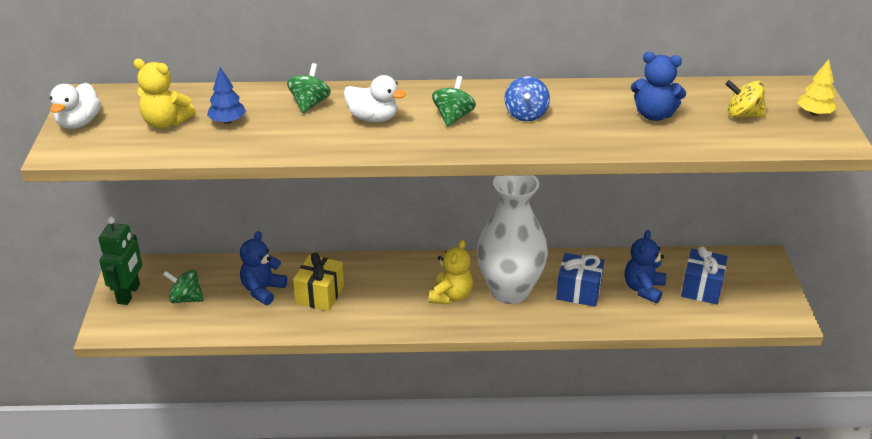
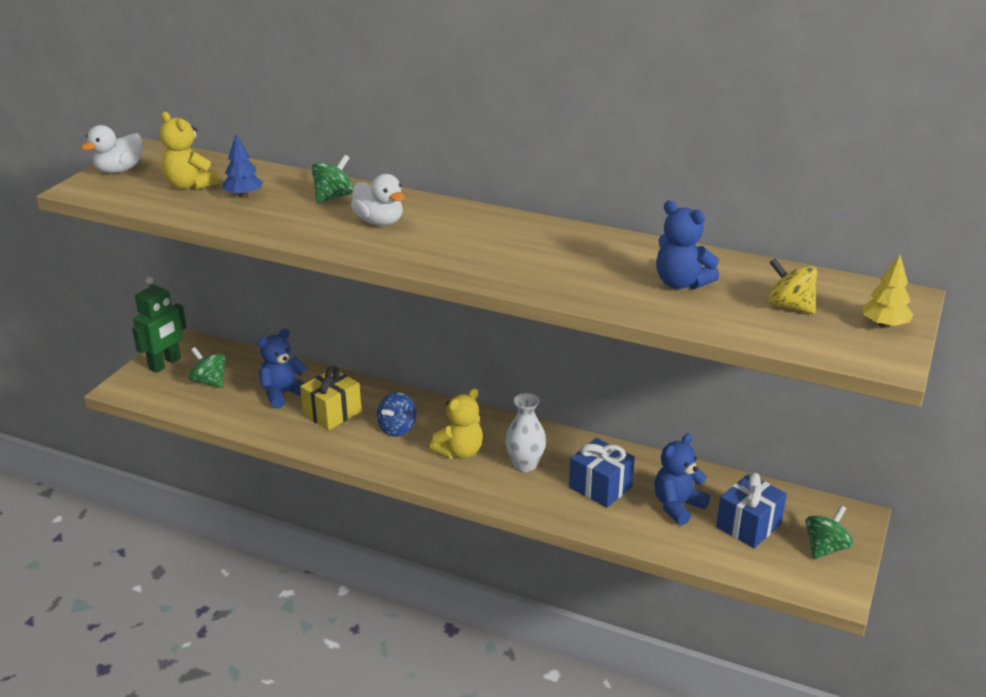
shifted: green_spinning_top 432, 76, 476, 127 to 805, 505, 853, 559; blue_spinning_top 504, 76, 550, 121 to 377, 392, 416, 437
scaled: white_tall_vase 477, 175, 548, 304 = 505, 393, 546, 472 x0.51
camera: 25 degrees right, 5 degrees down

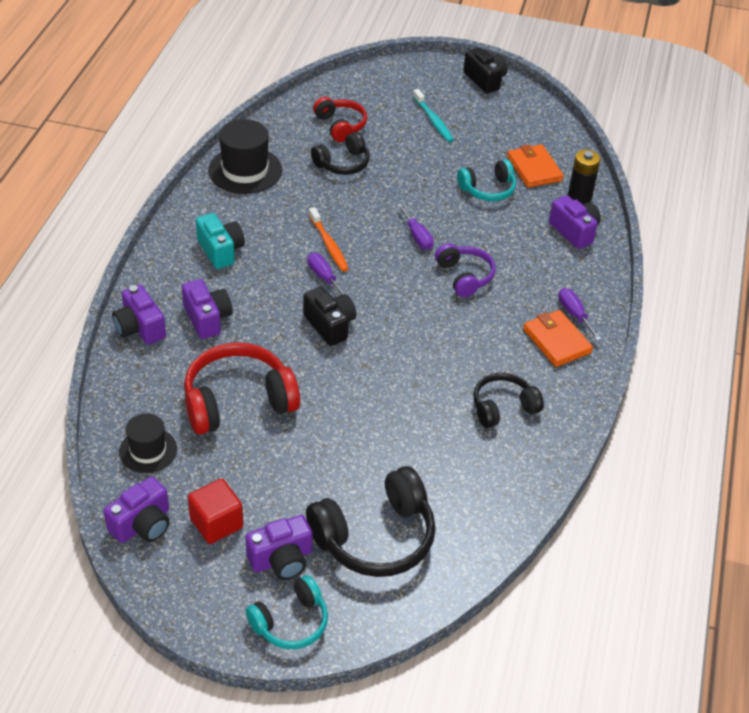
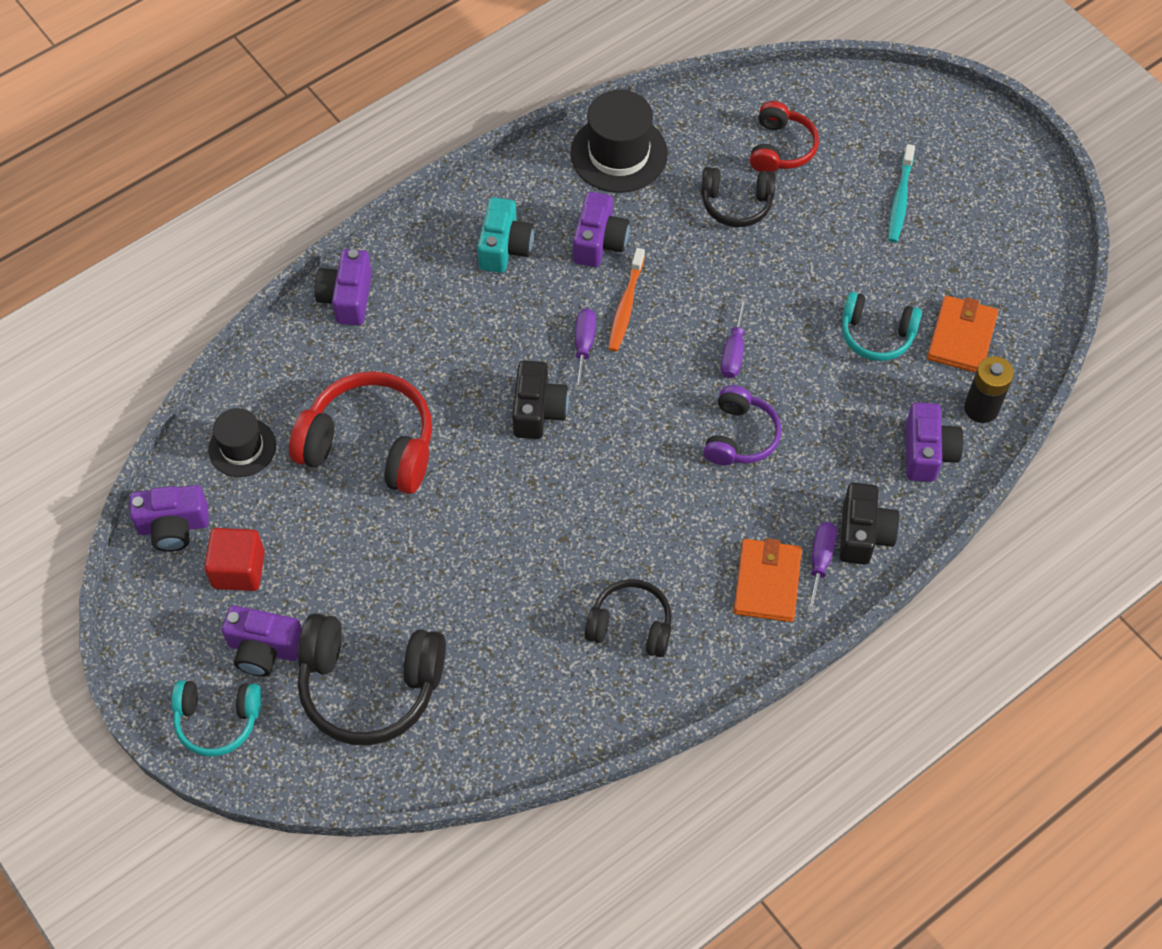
shifted: ebony_camera 463, 47, 508, 94 to 840, 483, 900, 565; violet_camera 182, 279, 232, 339 to 573, 192, 630, 267
camera: 40 degrees right, 15 degrees up

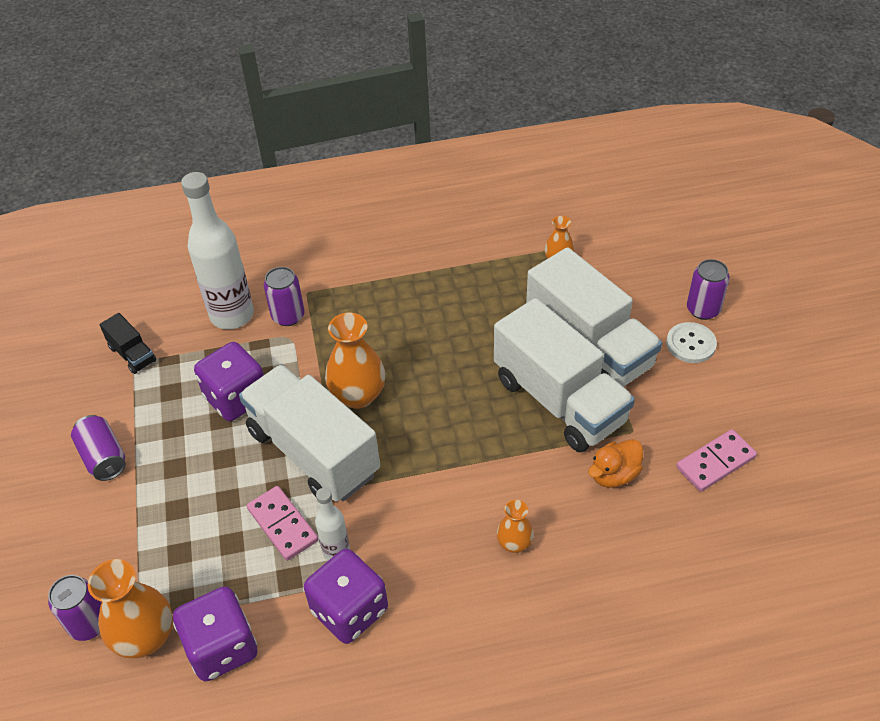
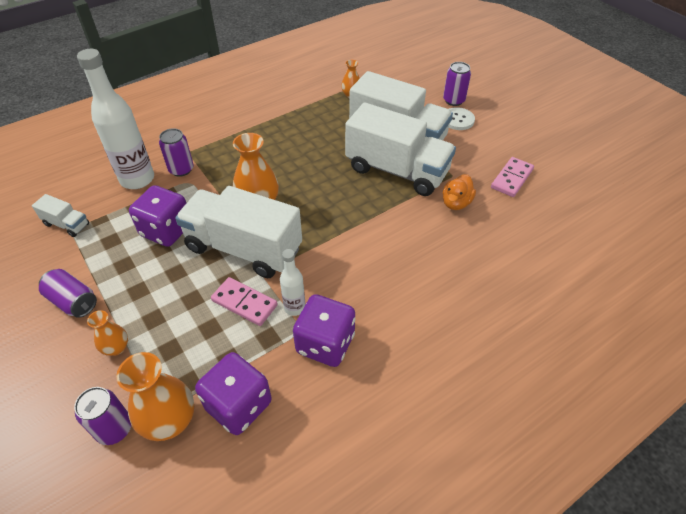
shifted: orange_tall_vase 497, 500, 534, 553 to 87, 310, 128, 356
repainted: ebony_toy_truck 99, 313, 156, 374 to white_toy_truck 32, 194, 89, 237
camera: 25 degrees left, 0 degrees up

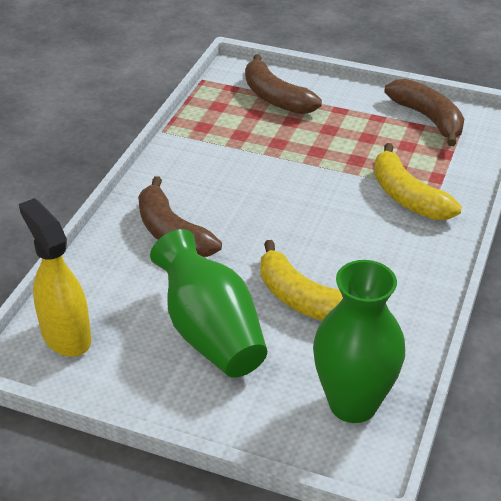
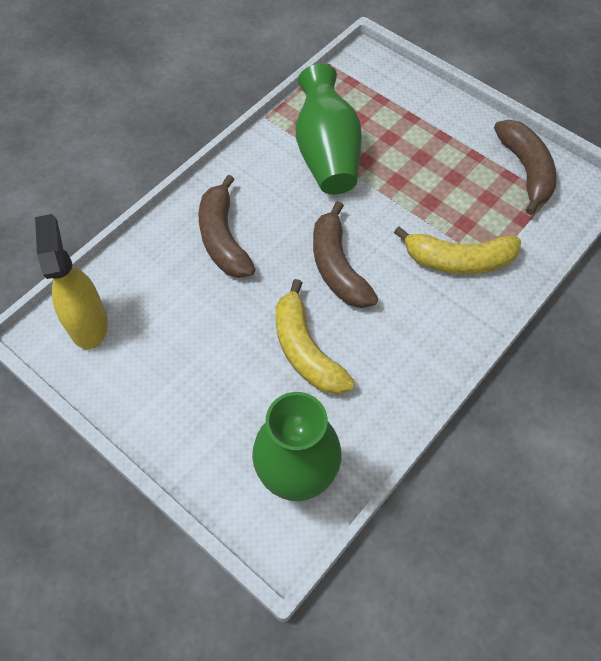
shifted: russet_banana_fruit 245, 54, 322, 114 to 313, 201, 378, 308; green_tall_vase 150, 229, 267, 378 to 296, 64, 362, 194
rotated: yellow_banana_fruit 374, 143, 462, 220 = 394, 226, 521, 274 75 degrees counterclockwise
camera: 20 degrees right, 20 degrees up

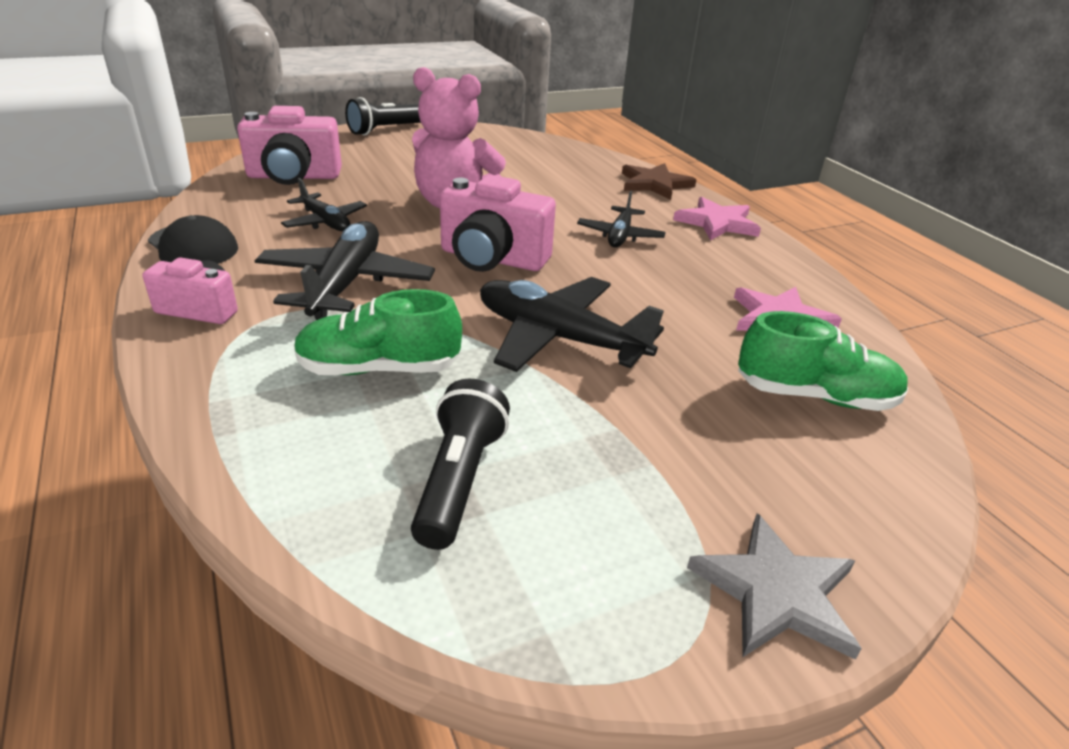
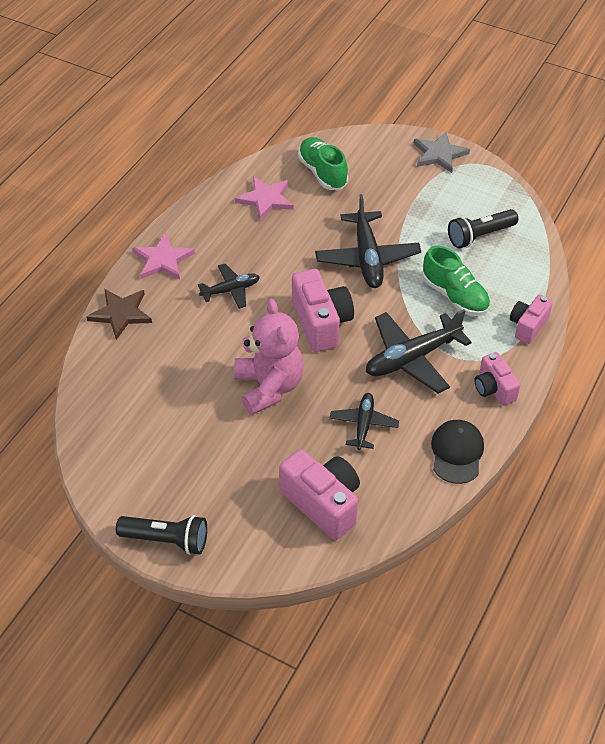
new: rose-pink_camera 510, 295, 553, 344
camera: 125 degrees left, 15 degrees up

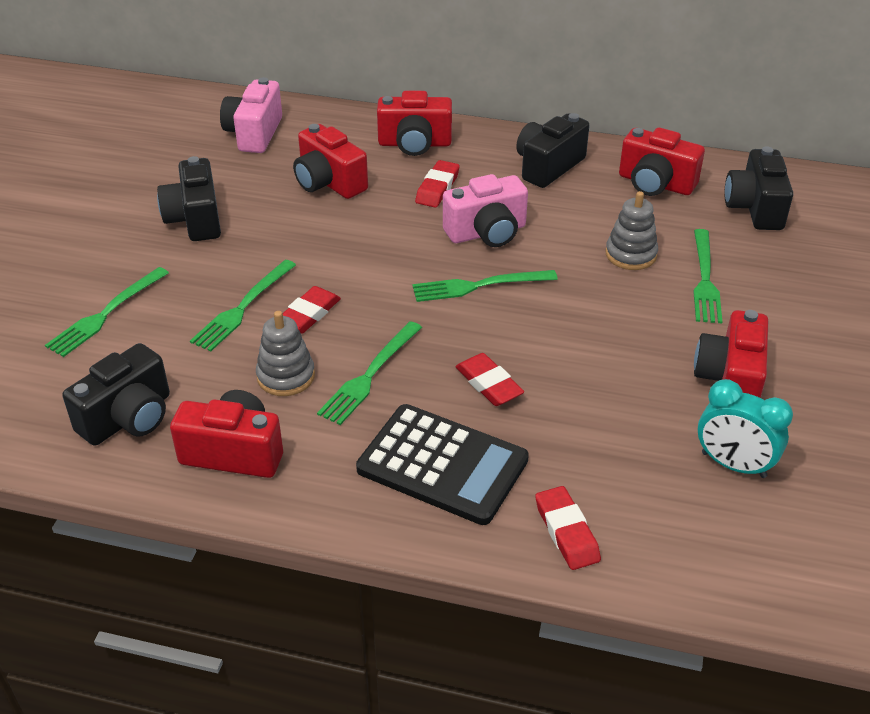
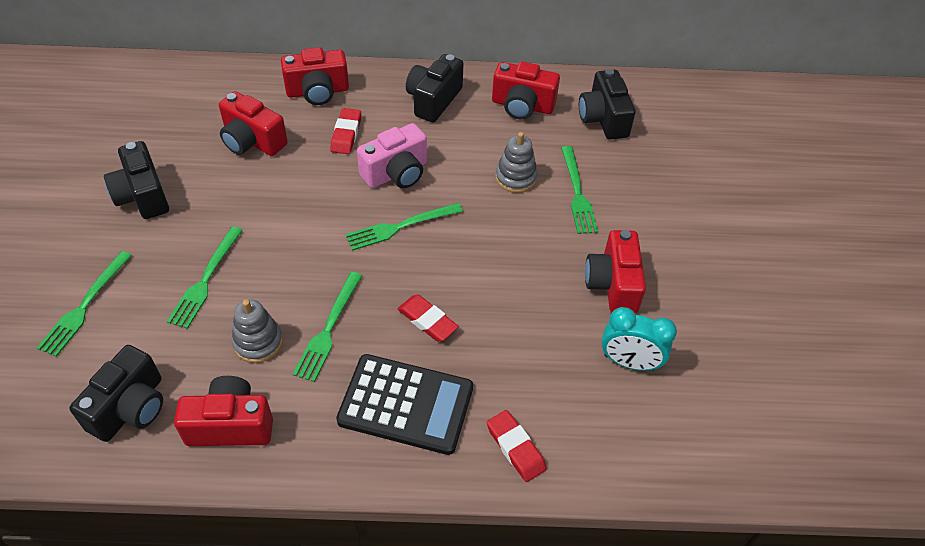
gone: rose-pink_camera 220, 77, 282, 153; red_pencil_eraser 283, 286, 341, 334
camera: 15 degrees left, 10 degrees up

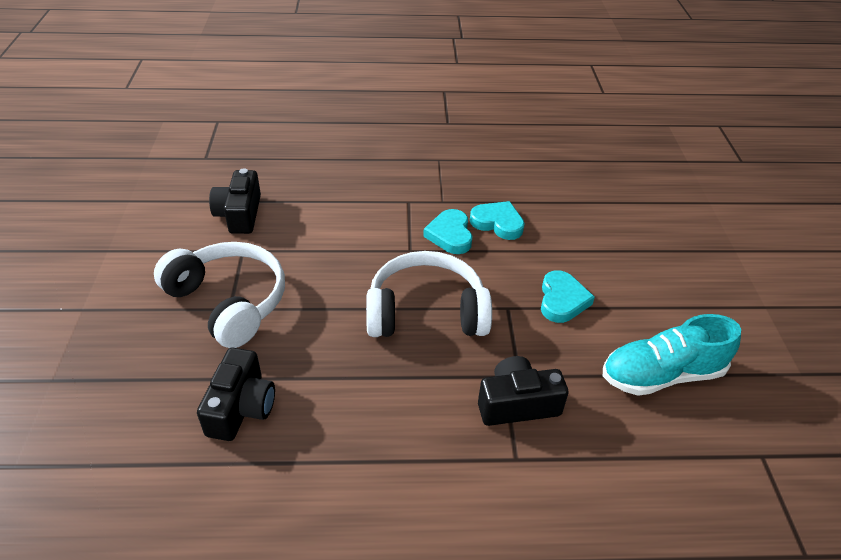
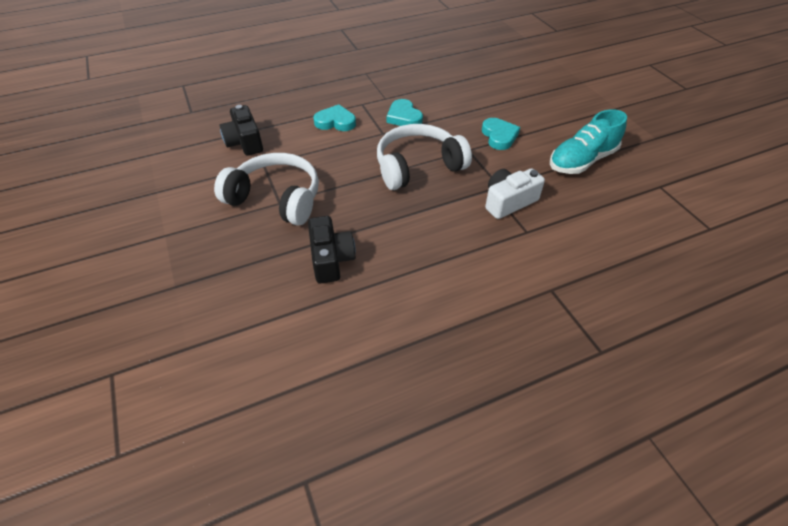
shifted: aqua_heart 470, 201, 525, 240 to 314, 104, 356, 131
repainted: ebony_camera 478, 356, 569, 426 to white_camera 485, 168, 545, 219
camera: 20 degrees left, 5 degrees up

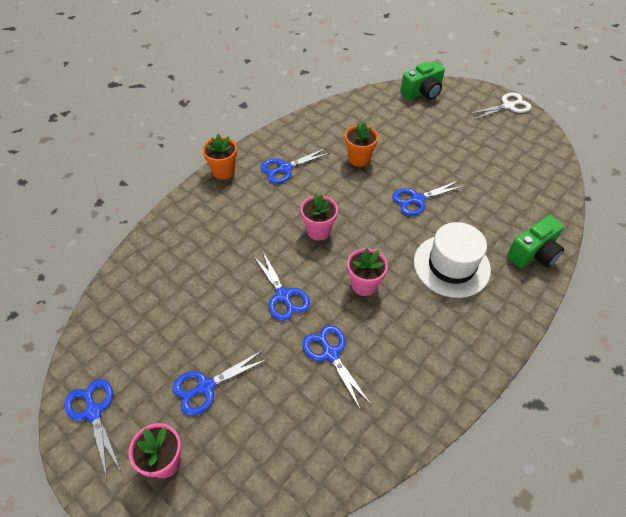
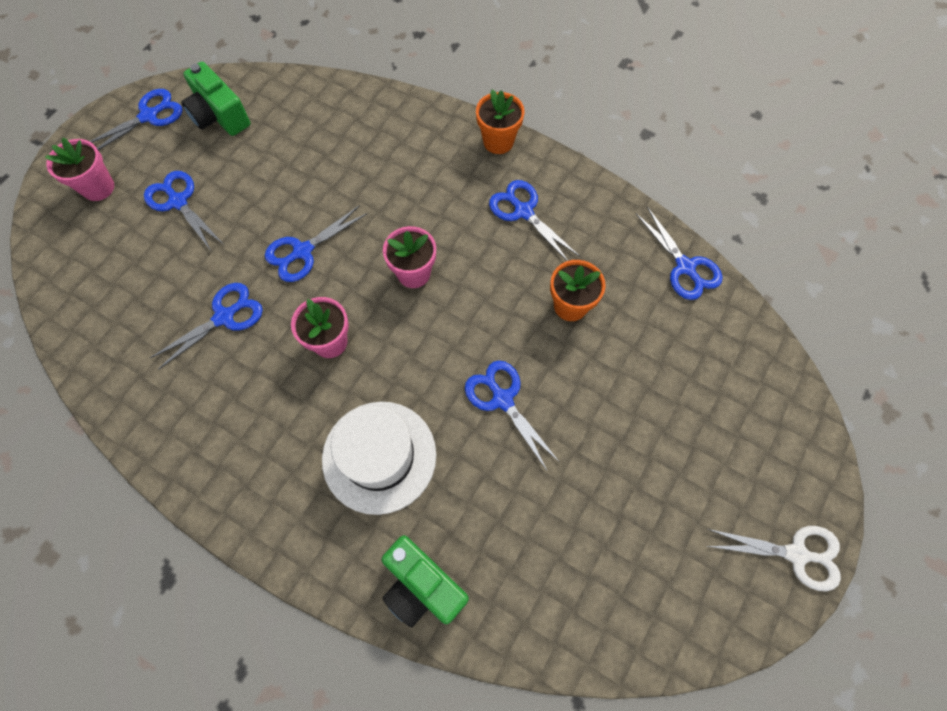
new: blue_pair_of_scissors 636, 207, 723, 300
shifted: green_camera 400, 61, 445, 100 to 181, 62, 251, 136
rotated: white_pair_of_scissors 469, 93, 531, 120 = 707, 526, 841, 591 45 degrees counterclockwise
camera: 80 degrees right, 15 degrees up

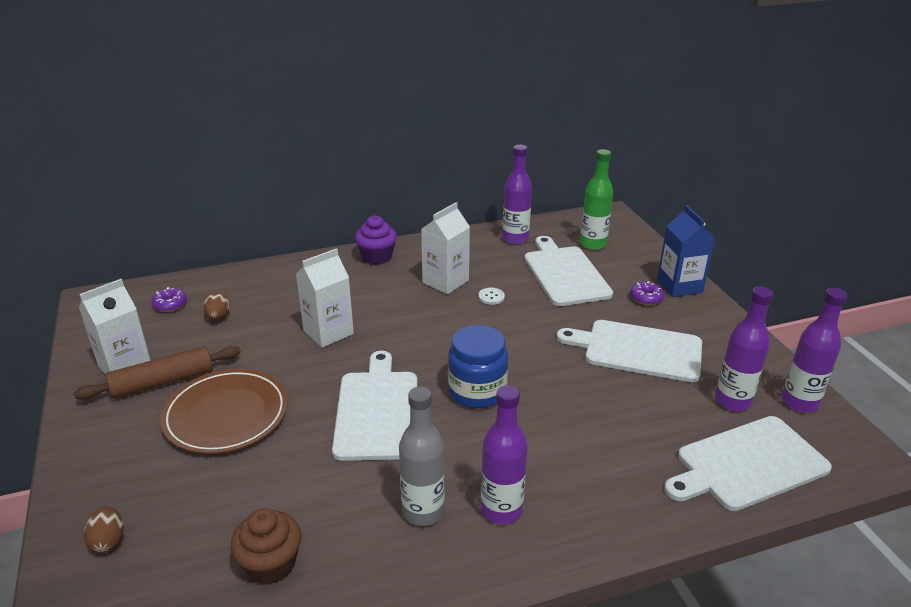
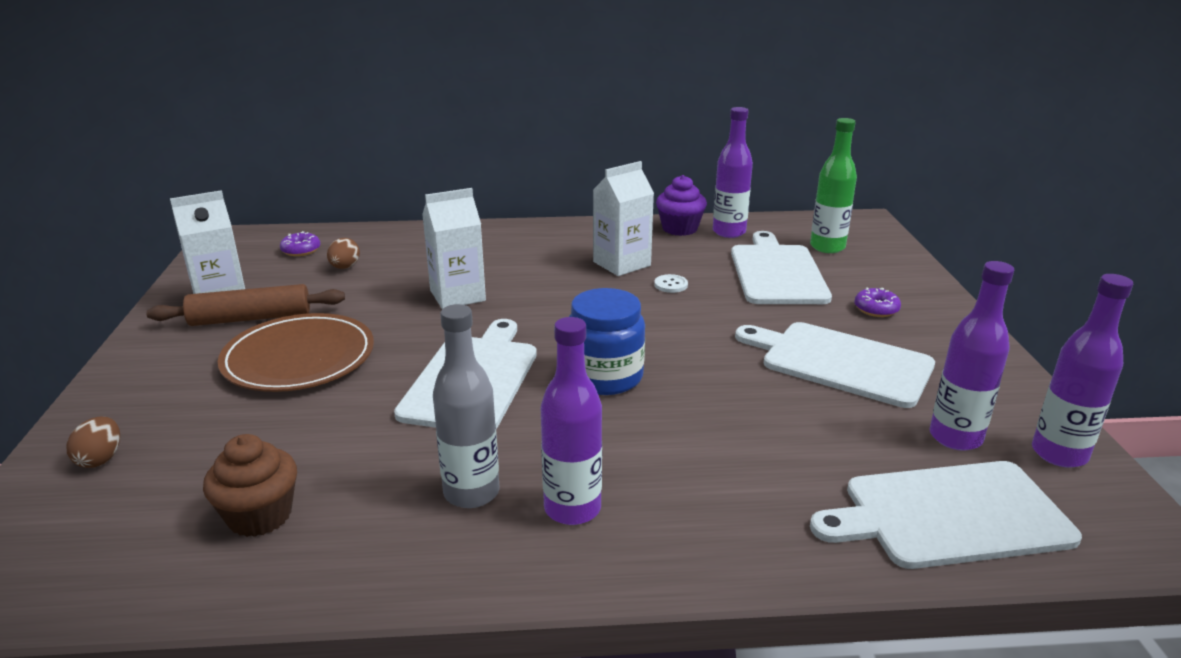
gone: blue_milk_carton 657, 205, 715, 297
shifted: violet_muffin 355, 215, 397, 265 to 656, 175, 707, 236
camera: 15 degrees right, 5 degrees down

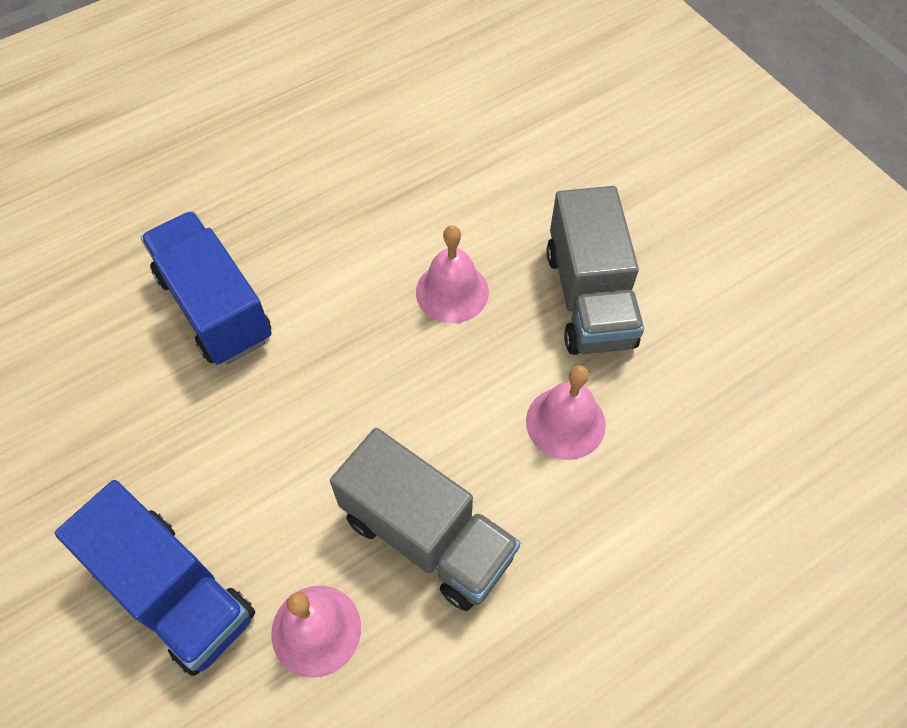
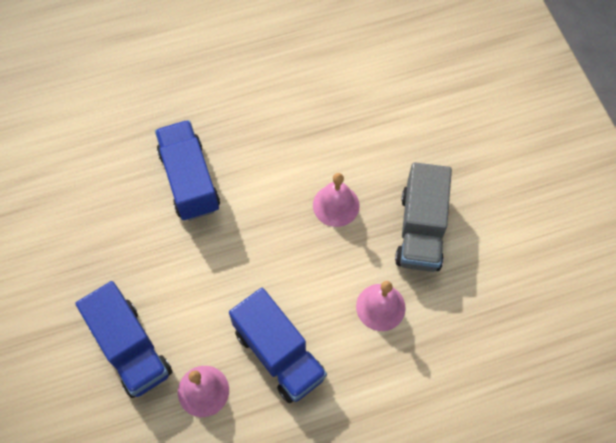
repainted: grey_toy_truck 330, 428, 520, 611 to blue_toy_truck 229, 288, 327, 403
camera: 15 degrees right, 5 degrees up

